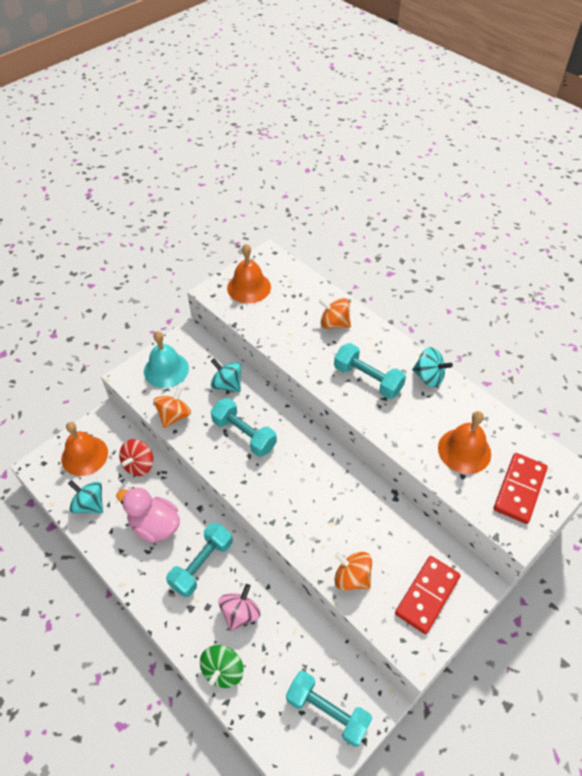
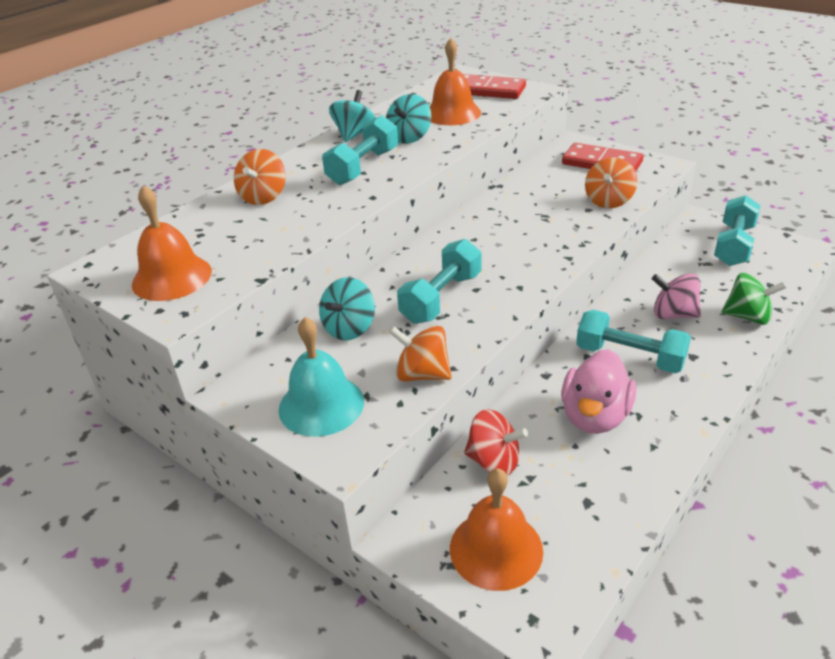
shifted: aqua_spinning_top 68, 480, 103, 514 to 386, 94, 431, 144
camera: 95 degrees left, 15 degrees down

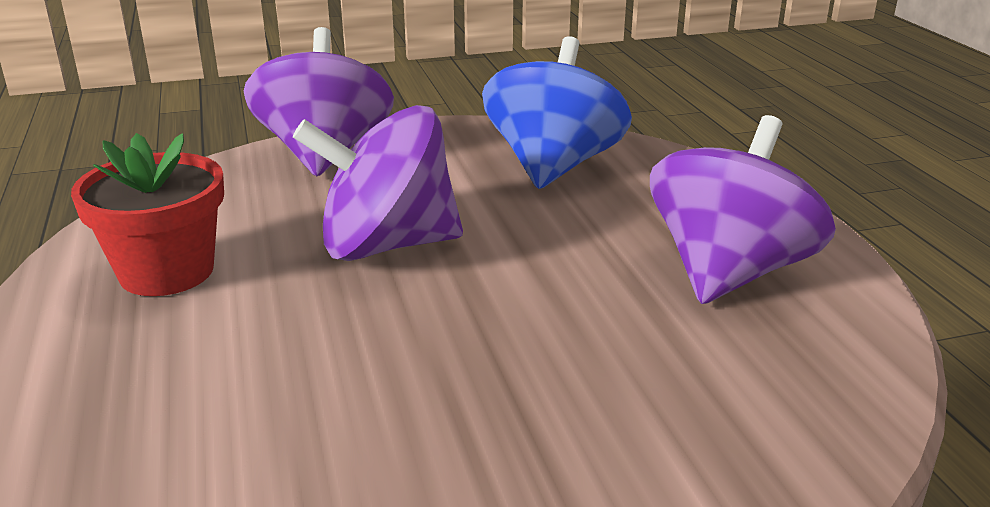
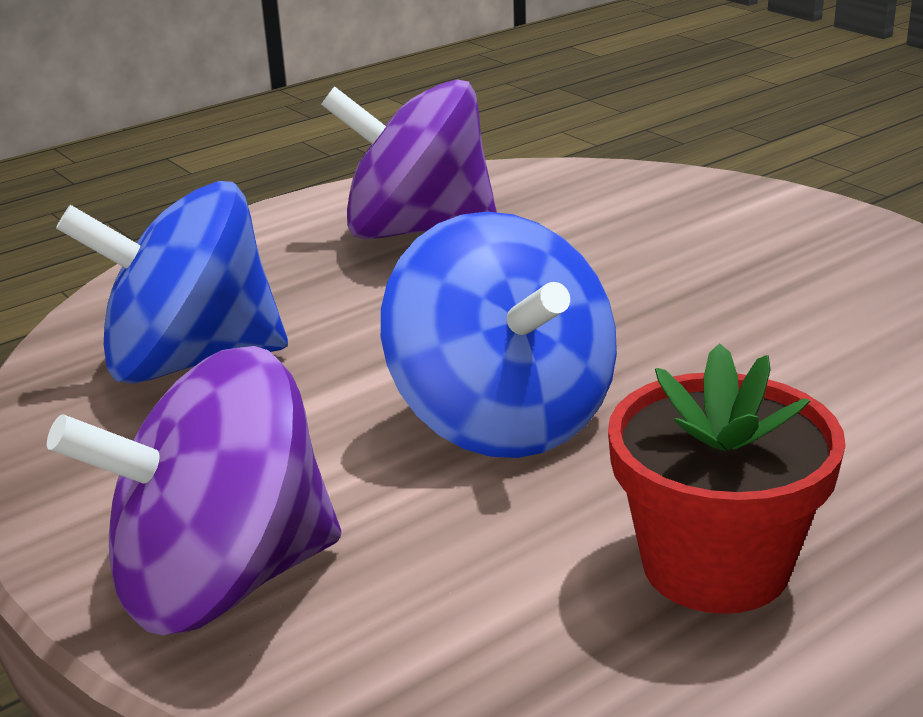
repainted: violet_spinning_top 293, 105, 463, 261 to blue_spinning_top 381, 212, 617, 458
camera: 110 degrees left, 0 degrees up

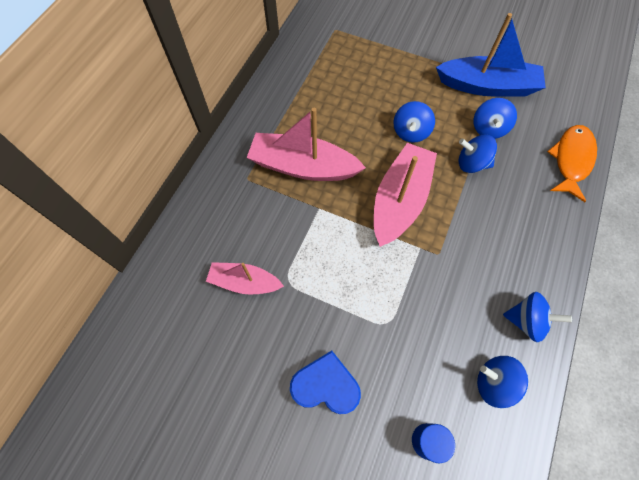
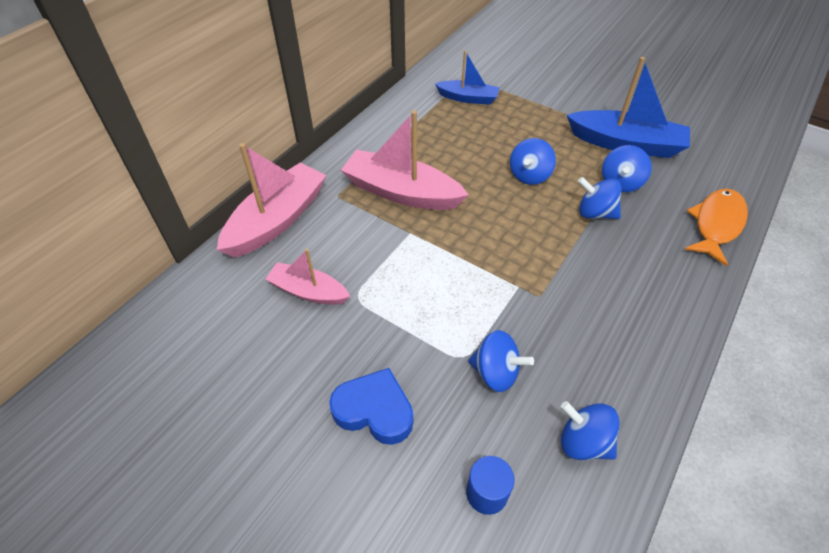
new: blue_toy_boat 435, 51, 500, 105
shifted: rose-pink_toy_boat 374, 143, 437, 247 to 217, 143, 327, 258; blue_spinning_top 503, 292, 572, 342 to 468, 330, 534, 392
camera: 10 degrees right, 15 degrees down

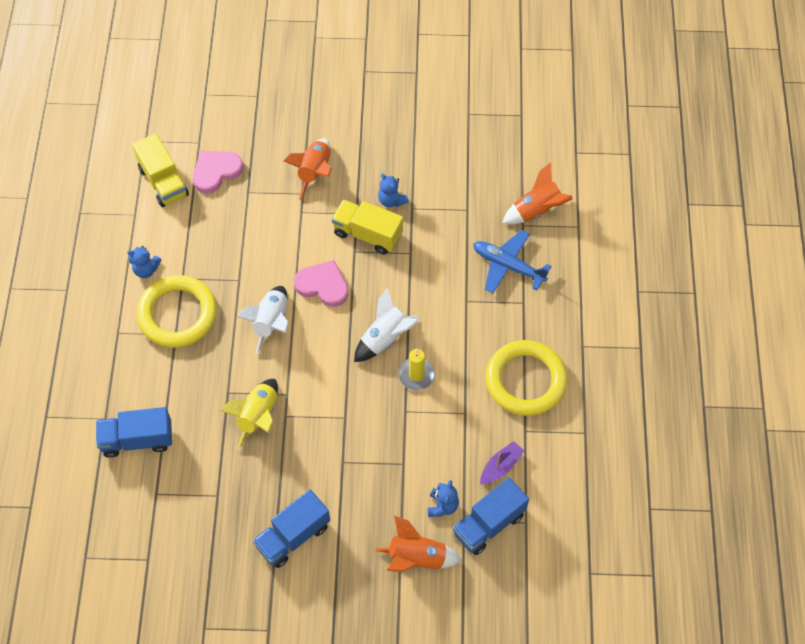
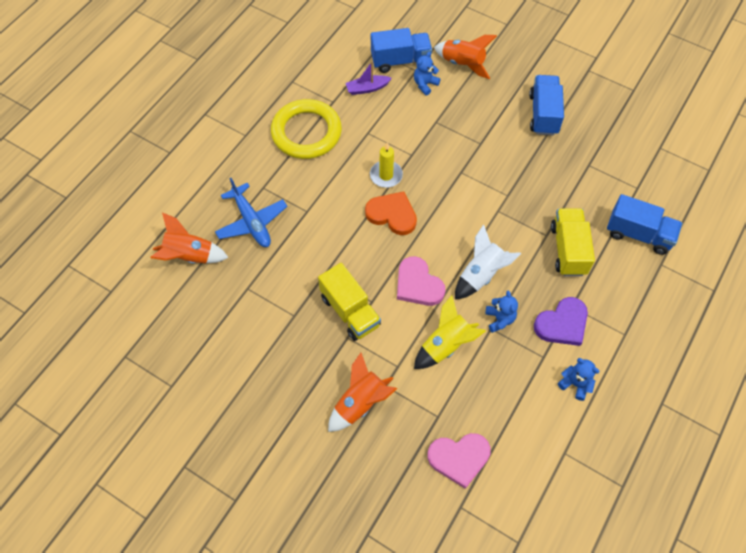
shifted: yellow_toy_truck 132, 133, 189, 207 to 551, 208, 595, 276; blue_teddy_bear 378, 173, 409, 207 to 486, 290, 518, 333; yellow_rocket 220, 379, 278, 449 to 414, 295, 486, 369
swapped: yellow_torus 137, 275, 217, 348 to violet_heart 534, 297, 588, 346; white_rocket 354, 288, 419, 362 to orange_heart 365, 191, 417, 235
rotated: blue_toy_truck 253, 489, 330, 568 = 529, 75, 564, 135 75 degrees counterclockwise
camera: 150 degrees left, 0 degrees up

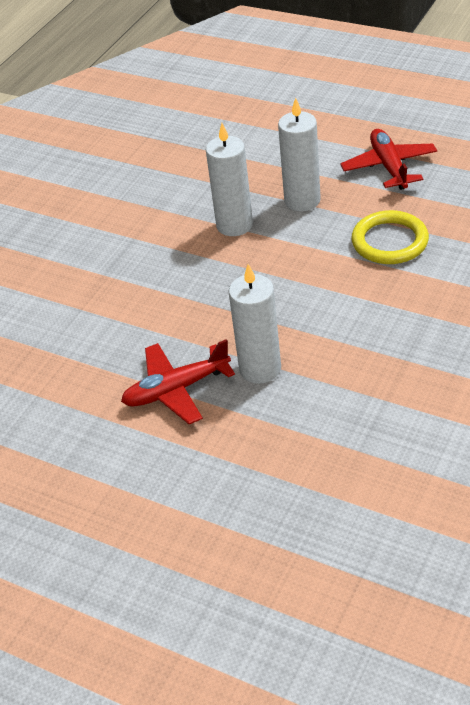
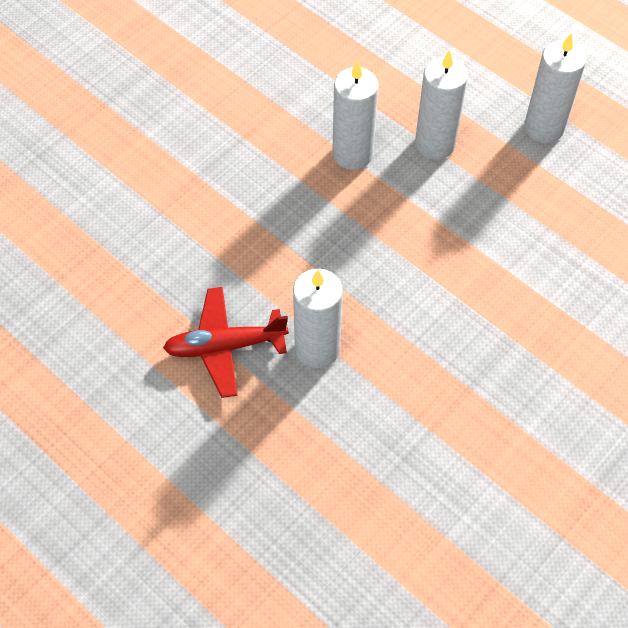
gone: yellow_torus 352, 210, 429, 264
swapped: red_aeroplane 340, 129, 437, 190 to white_pillar_candle 524, 34, 586, 143
camera: 10 degrees right, 15 degrees up

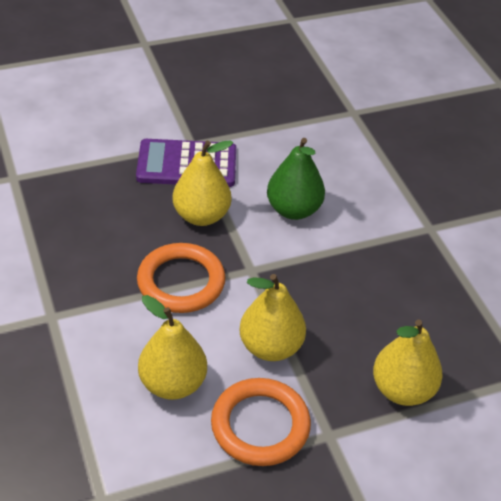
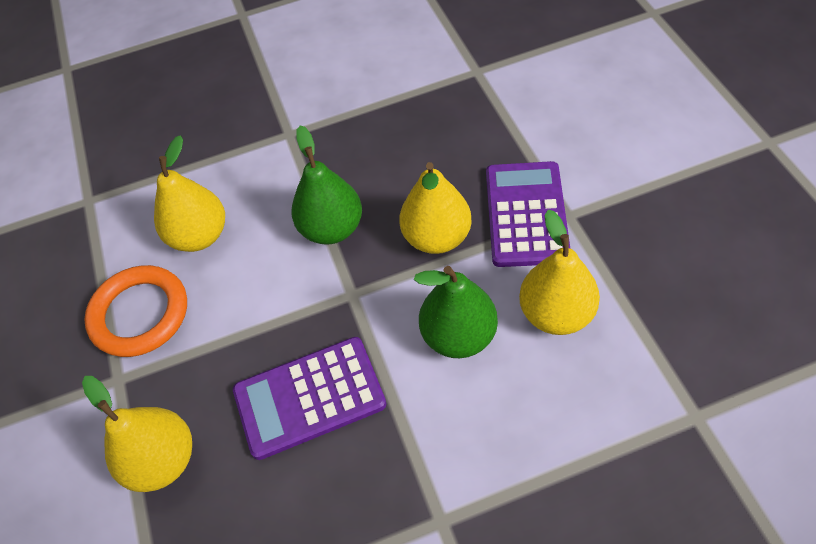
new: violet_pocket_calculator 233, 337, 386, 460
shifted: yellow_pear_fruit 240, 274, 306, 361 to 519, 210, 600, 335
swapped: orange_torus 137, 243, 226, 313 to green_pear_fruit 291, 125, 362, 245
camera: 100 degrees right, 10 degrees up

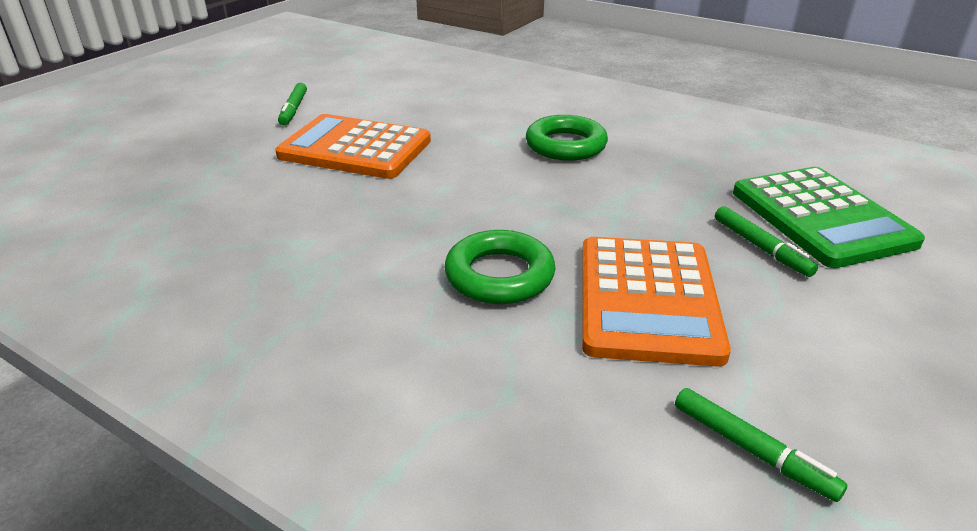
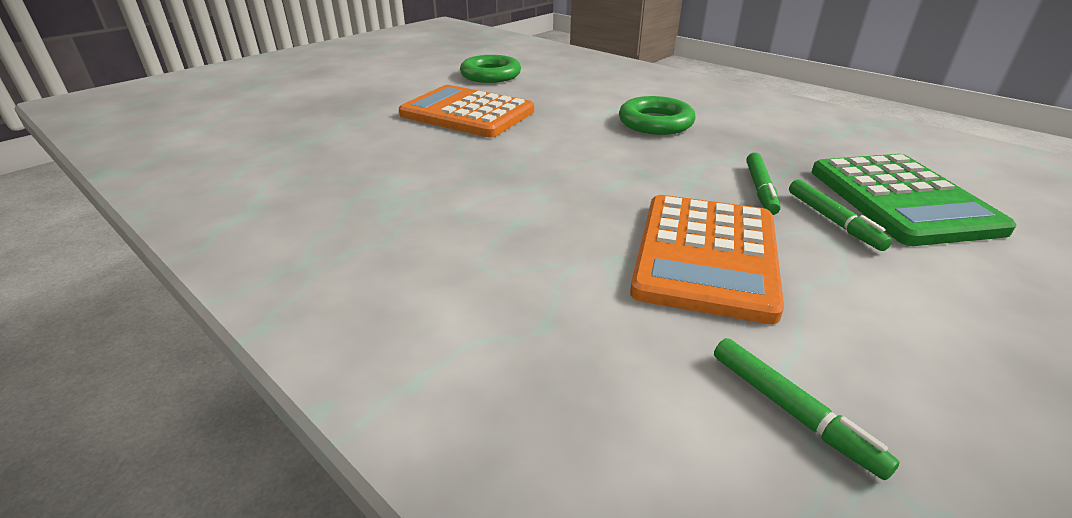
shifted: green_marker 278, 83, 307, 125 to 746, 153, 781, 215; green_torus 445, 230, 556, 304 to 460, 55, 521, 83
camera: 10 degrees right, 0 degrees up

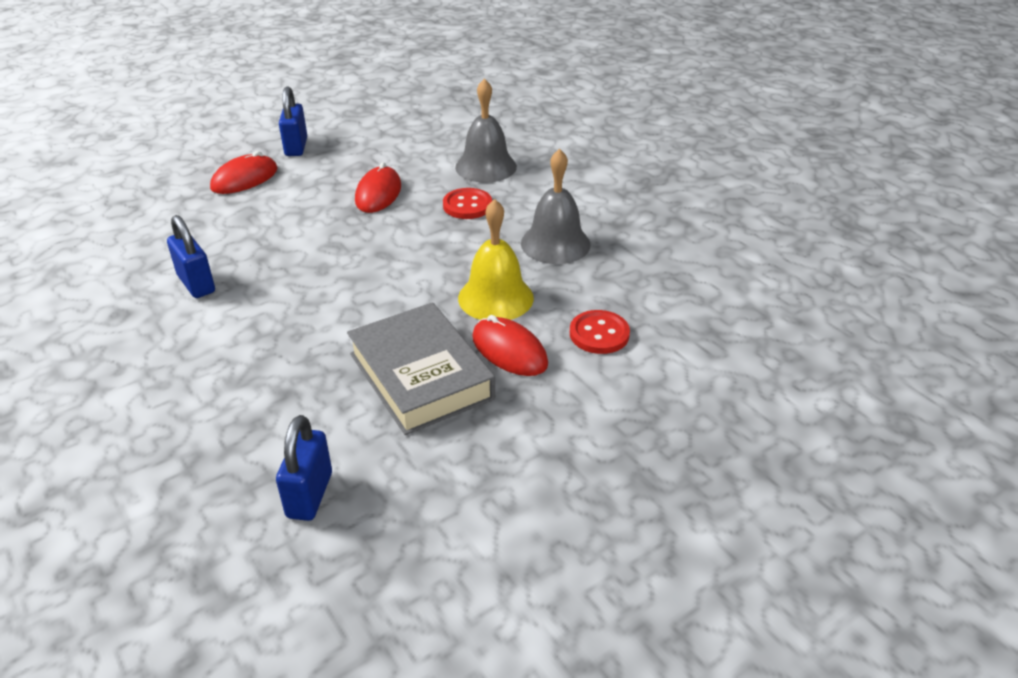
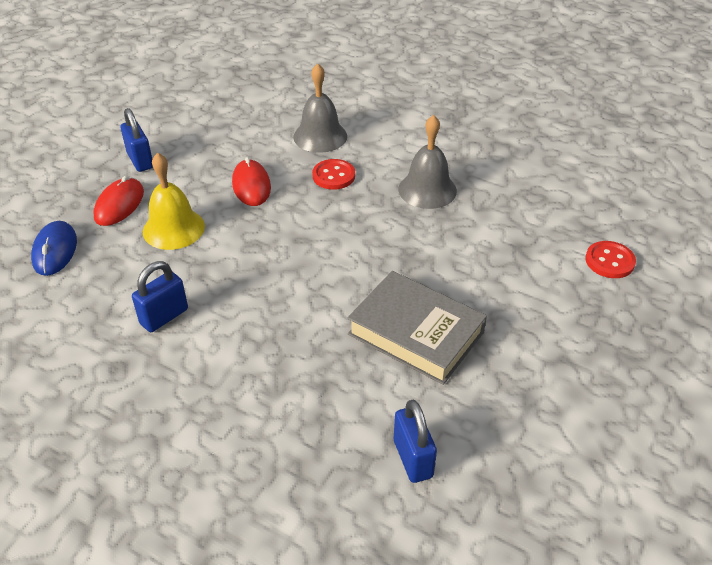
gone: red_mouse 472, 315, 548, 376
new: blue_mouse 31, 221, 77, 276
shifted: yellow_hand_bell 458, 199, 534, 320 to 143, 153, 205, 250; red_sewing_button 570, 310, 630, 354 to 585, 241, 636, 278
rotated: blue_lock 167, 215, 215, 298 = 132, 261, 188, 332 75 degrees counterclockwise
camera: 25 degrees left, 5 degrees up

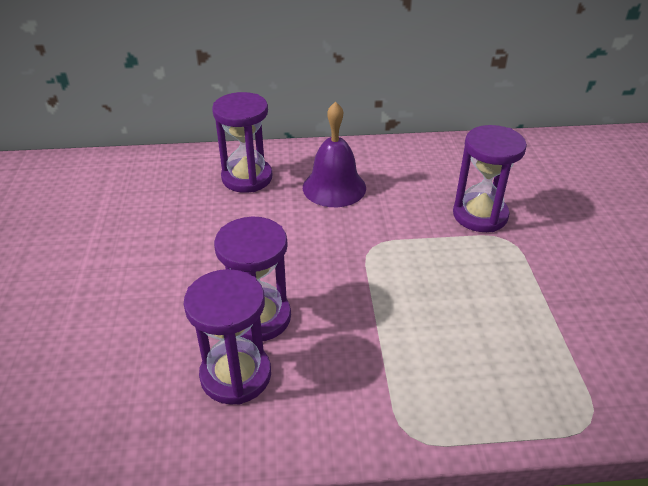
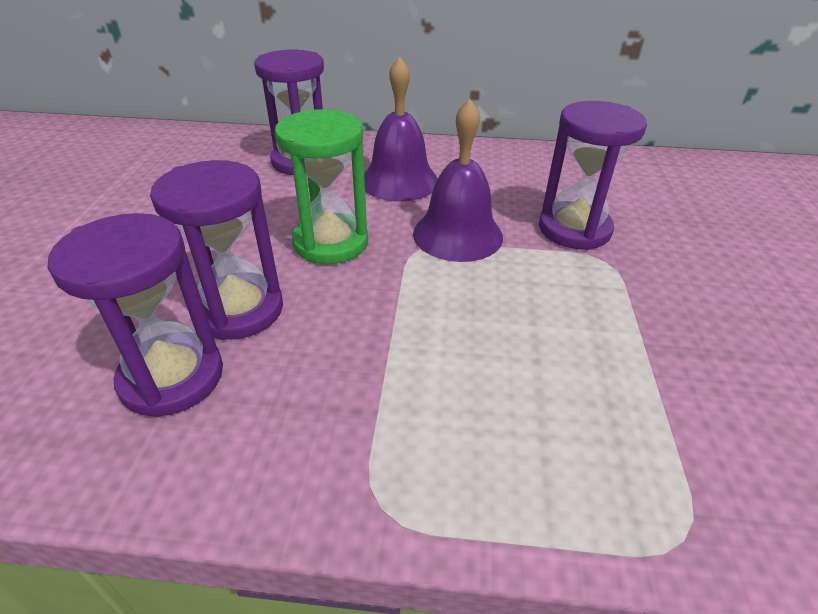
new: violet_hand_bell 413, 99, 503, 262; green_sandglass 275, 109, 368, 264
camera: 10 degrees right, 0 degrees up

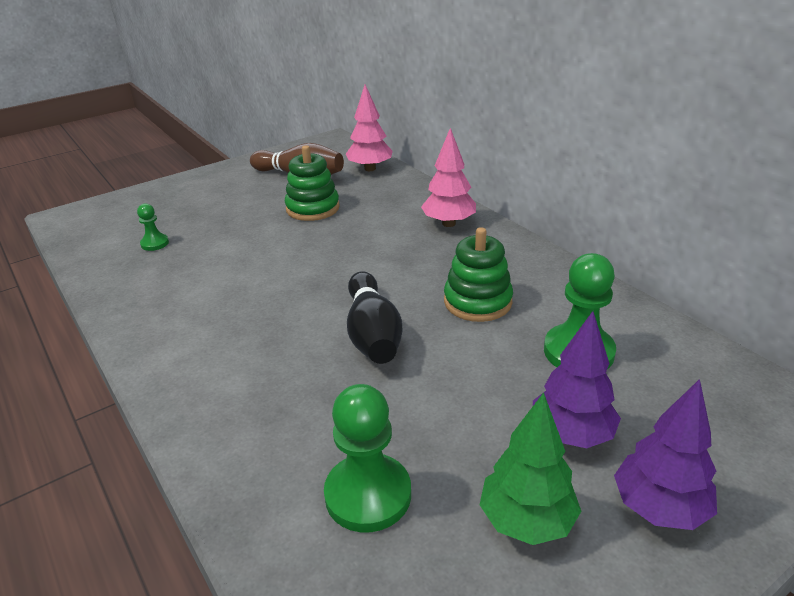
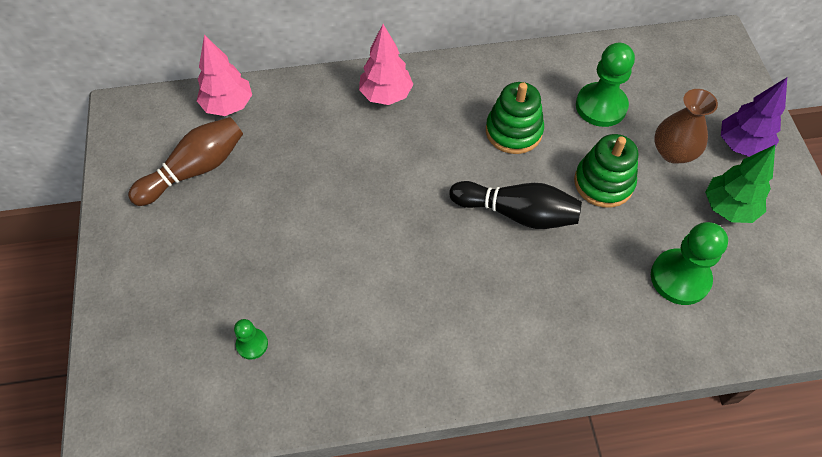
shifted: green_ring_stacker 285, 145, 340, 221 to 574, 134, 638, 208
swapped: violet_fir_tree 533, 311, 621, 448 to russet_tall_vase 654, 89, 718, 164
camera: 65 degrees left, 25 degrees up

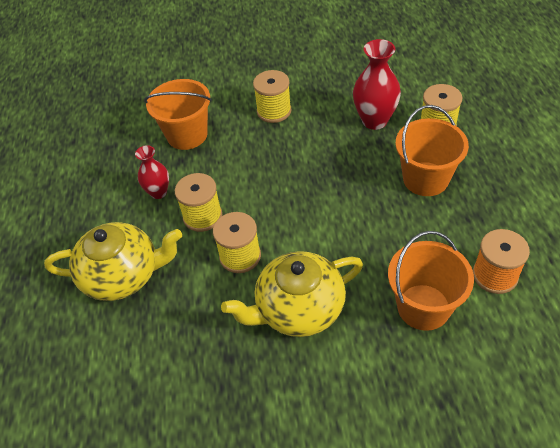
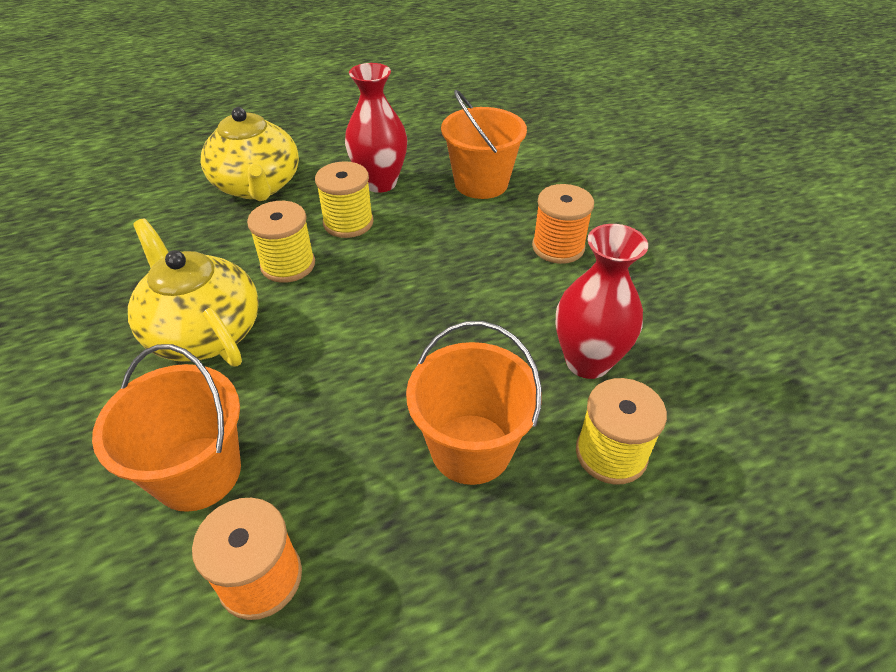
repainted: yellow_reel_of_thread 253, 70, 291, 123 to orange_reel_of_thread 532, 184, 594, 264
scaled: red_tall_vase 135, 145, 169, 199 = 345, 63, 407, 193 x1.61
camera: 70 degrees right, 5 degrees down

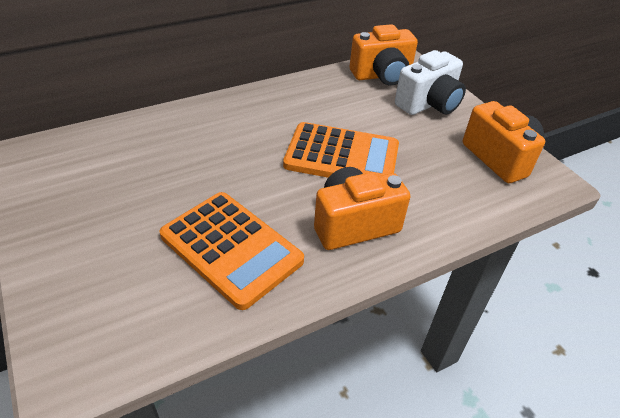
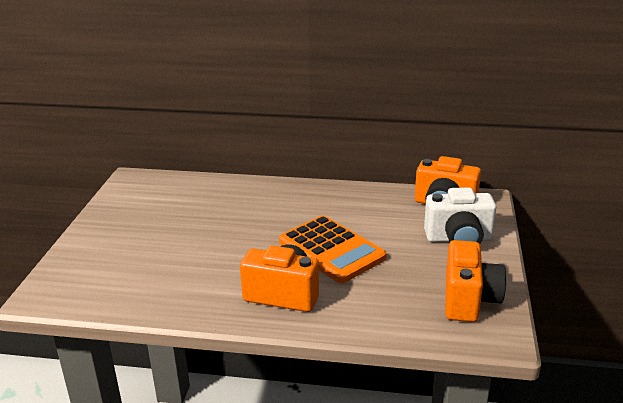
gone: orange_pocket_calculator 160, 192, 304, 310
camera: 40 degrees right, 15 degrees down

